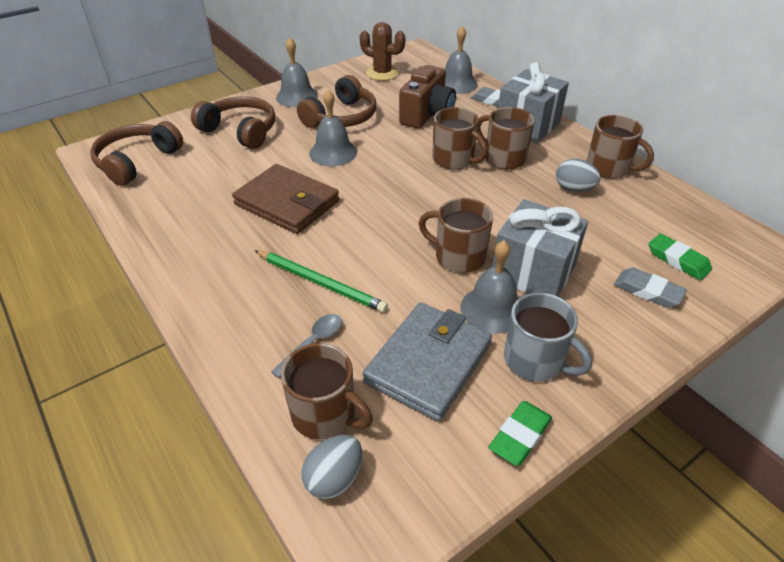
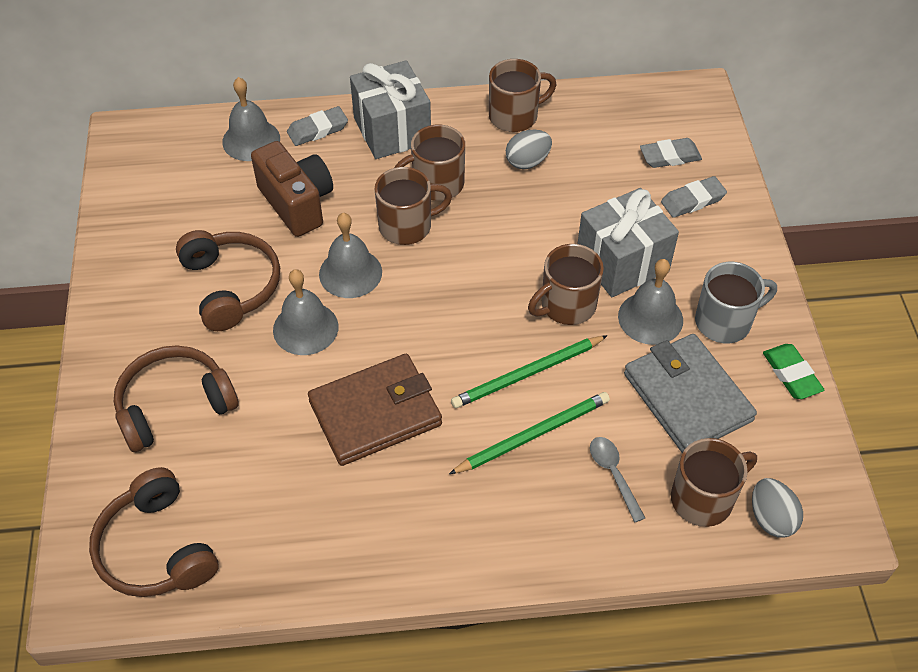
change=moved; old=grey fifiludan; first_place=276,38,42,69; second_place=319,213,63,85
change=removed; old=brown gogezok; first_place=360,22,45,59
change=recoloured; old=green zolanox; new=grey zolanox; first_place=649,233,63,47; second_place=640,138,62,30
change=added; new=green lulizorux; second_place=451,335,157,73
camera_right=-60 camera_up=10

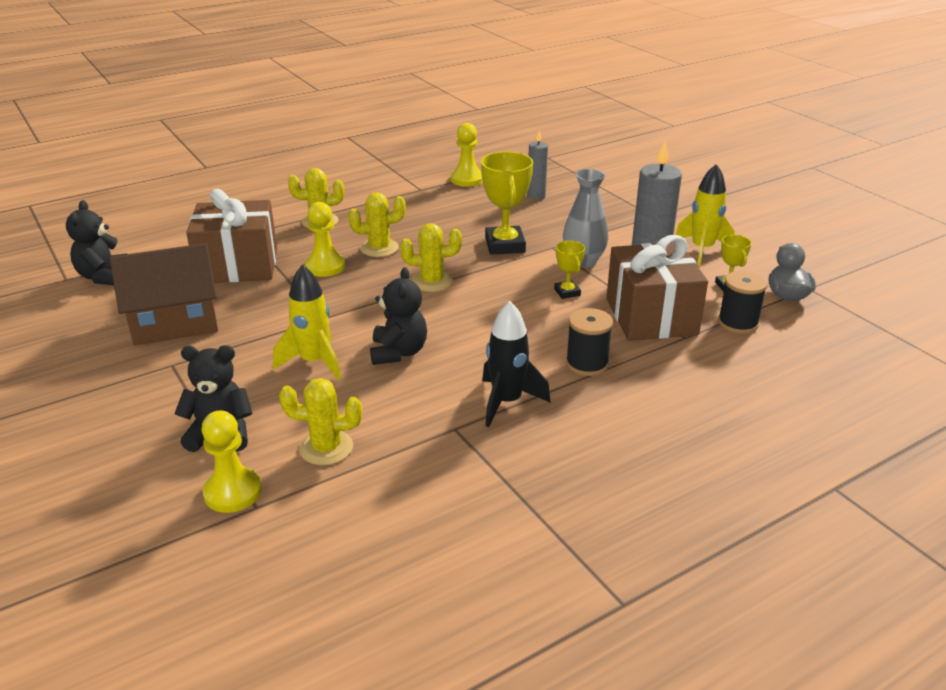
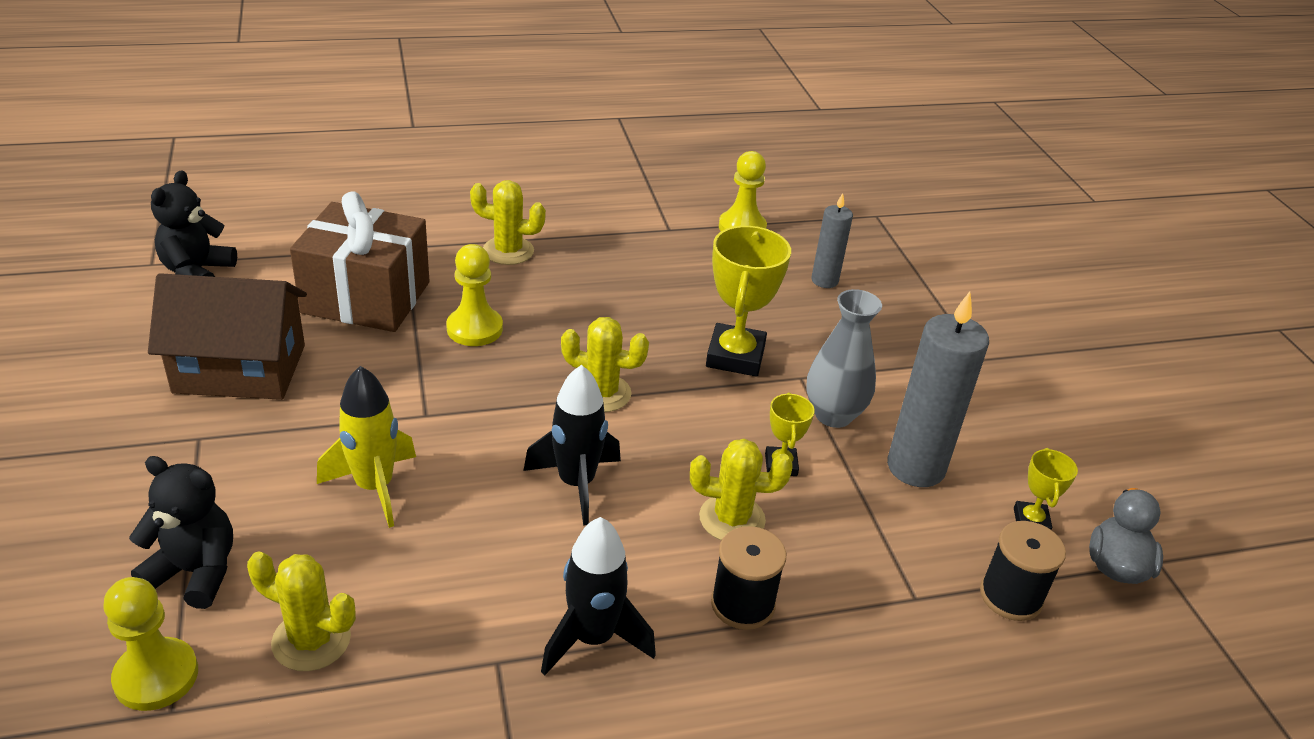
change=moved; old=yellow gogezok; first_place=348,192,58,65; second_place=690,438,103,103
change=removed; old=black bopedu; first_place=370,267,57,98
change=removed; old=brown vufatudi; first_place=606,235,102,106
change=removed; old=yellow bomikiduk; first_place=676,164,59,102
change=added; new=black bomikiduk; second_place=523,365,98,161
camera_right=15 camera_up=5

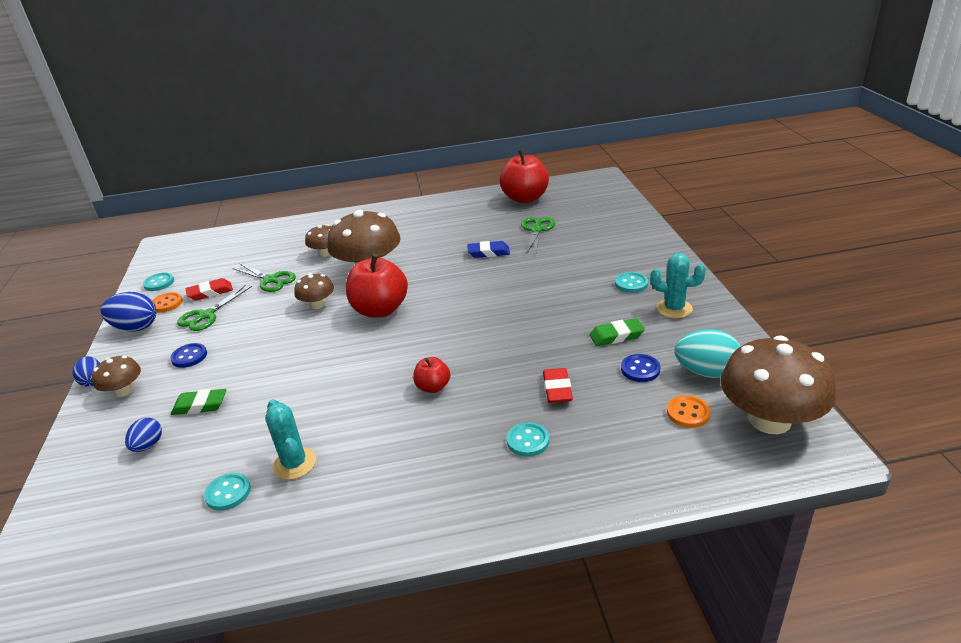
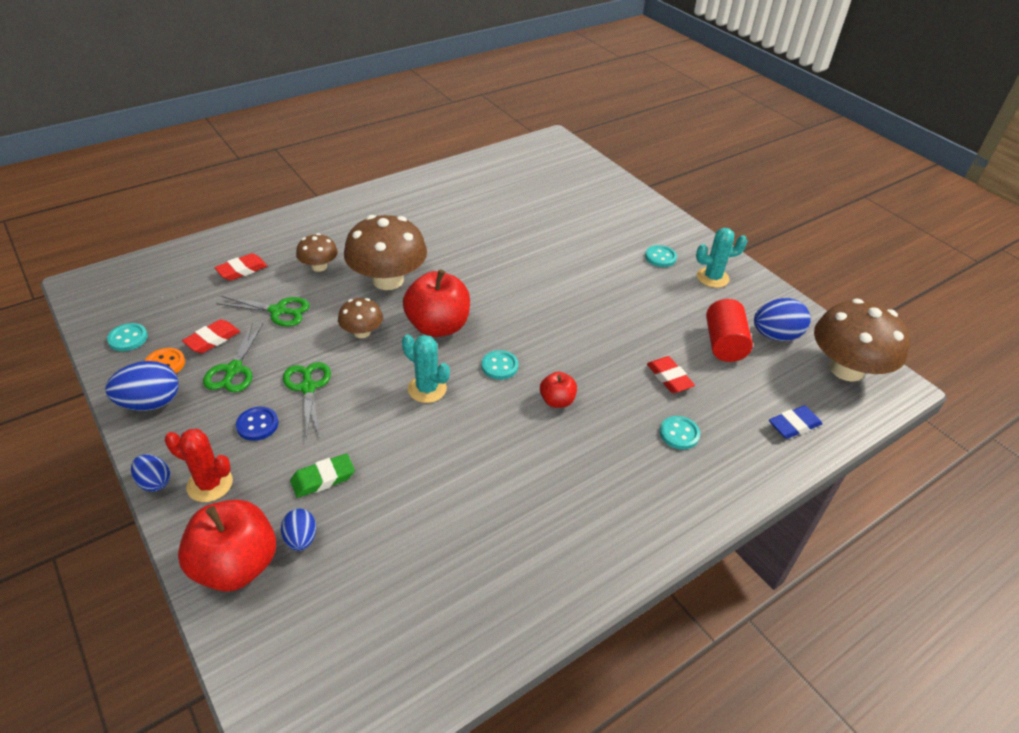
change=replaced; old=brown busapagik; new=red gogezok; first_place=92,356,49,41; second_place=165,429,68,73
change=moved; old=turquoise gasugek; first_place=204,473,47,38; second_place=482,350,36,30
change=moved; old=turquoise gogezok; first_place=265,399,51,81; second_place=402,334,48,69
change=moved; old=blue zolanox; first_place=467,241,43,17; second_place=769,405,53,34
change=moved; old=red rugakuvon; first_place=500,150,49,53; second_place=178,500,98,92
change=moved; old=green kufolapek; first_place=521,217,34,36; second_place=283,362,48,77
change=removed; old=green zolanox; first_place=590,318,55,28
change=replaced; old=blue gasugek; new=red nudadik; first_place=621,354,39,28; second_place=706,299,47,63
change=removed; old=orange gasugek; first_place=667,395,43,33
change=recoloured; old=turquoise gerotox; new=blue gerotox; first_place=674,329,66,49; second_place=754,298,57,43
change=added; new=red zolanox; second_place=215,253,53,28
camera_right=-30 camera_up=10

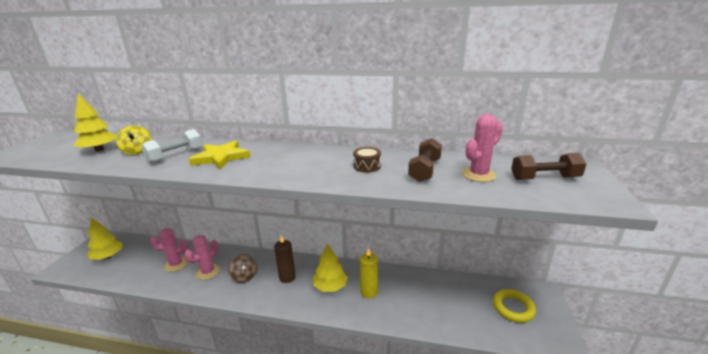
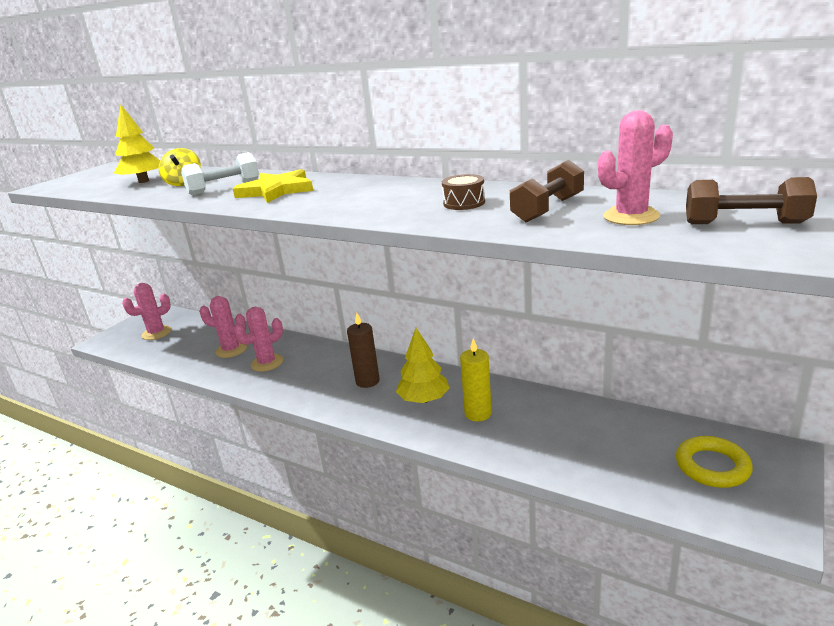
change=replaced; old=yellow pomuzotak; new=pink gogezok; first_place=87,217,36,43; second_place=122,283,49,57
change=removed; old=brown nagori; first_place=228,254,29,29
camera_right=20 camera_up=0

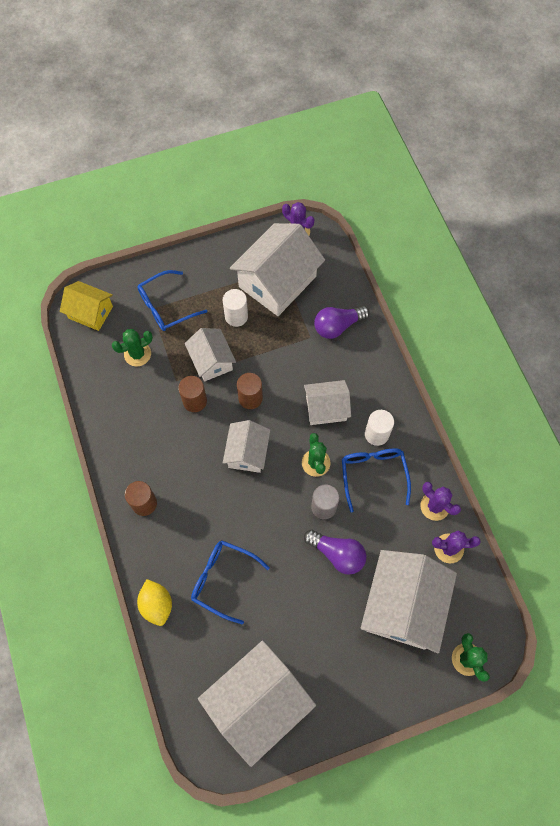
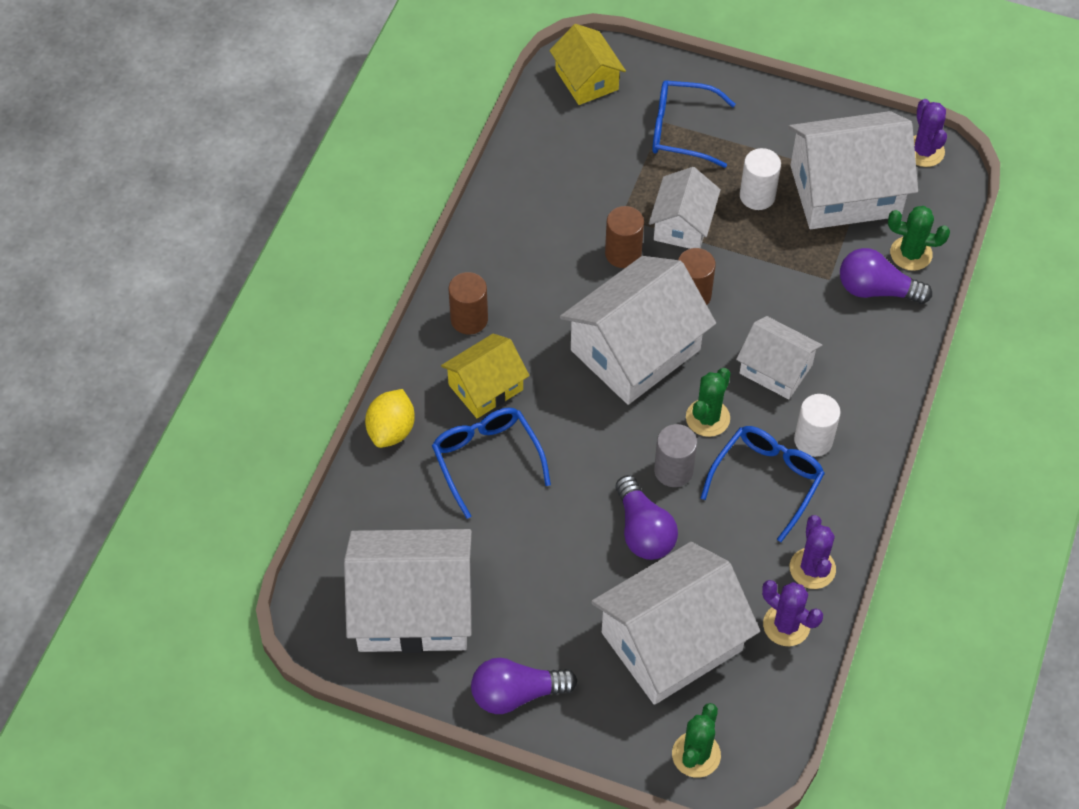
change=moved; old=green gogezok; first_place=111,329,42,37; second_place=888,206,62,65
change=resized; old=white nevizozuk; first_place=223,420,47,53; second_place=560,256,156,149; factor=1.75
change=added; new=yellow nevizozuk; second_place=441,334,88,85
change=added; new=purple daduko; second_place=471,658,106,56
camera_right=40 camera_up=-10

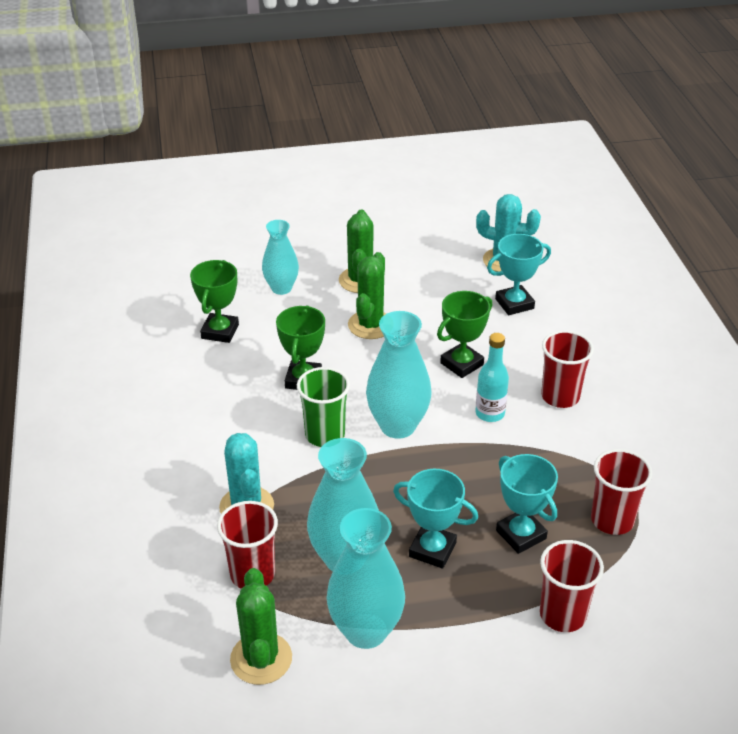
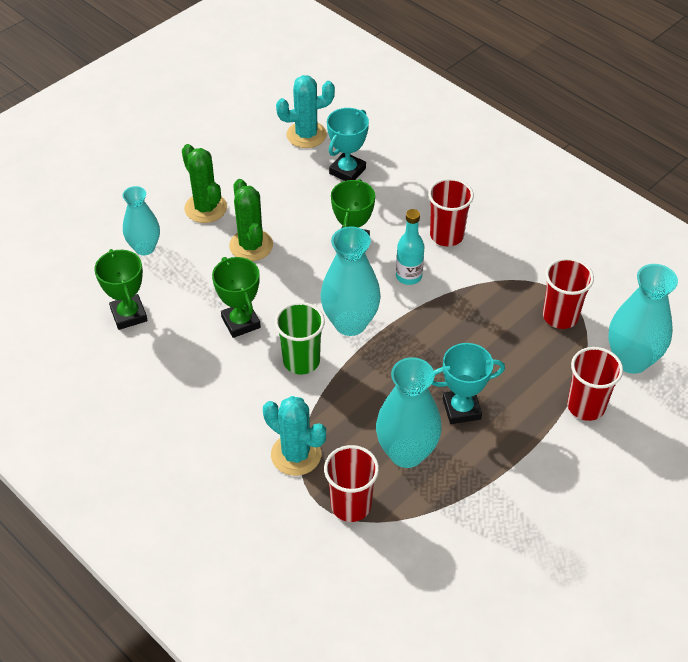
change=removed; old=green gogezok; first_place=230,568,62,117
change=moved; old=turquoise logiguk; first_place=326,508,79,141; second_place=609,264,69,110
change=removed; old=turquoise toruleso; first_place=496,454,62,100
camera_right=-35 camera_up=10

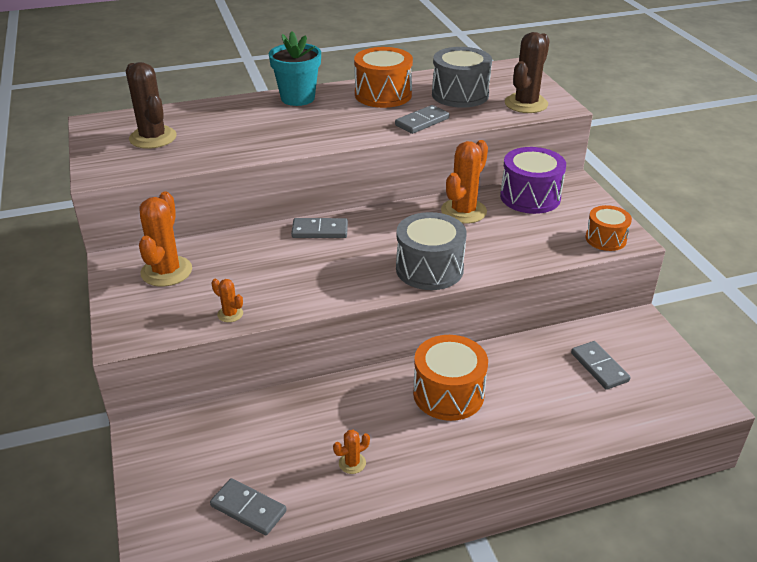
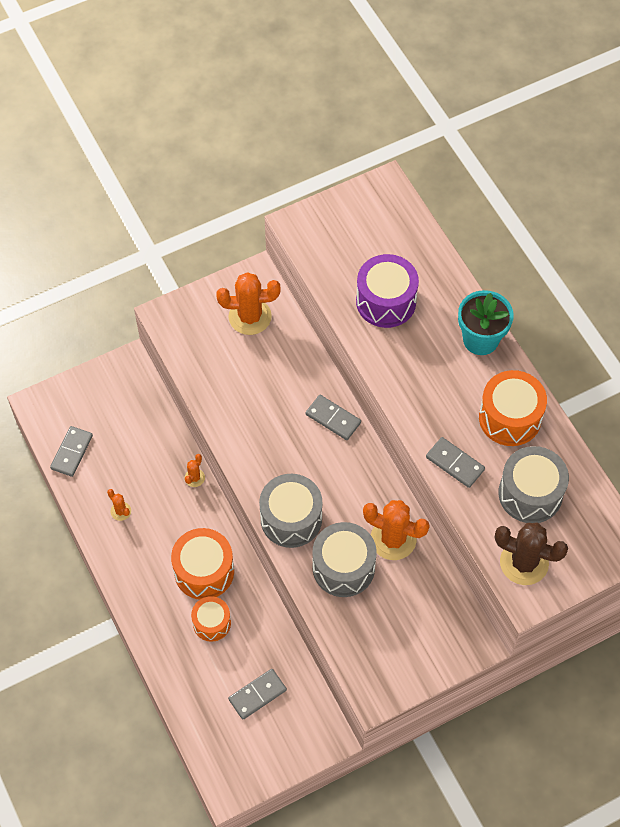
change=removed; old=brown gogezok; first_place=126,62,51,87
change=moved; old=orange gogezok; first_place=211,279,32,43; second_place=184,454,21,33
change=turned; old=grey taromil; first_place=291,218,57,20; second_place=306,395,55,45; degrees=-45
change=moved; old=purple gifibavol; first_place=500,147,66,67; second_place=356,254,63,74
change=moved; old=orange gifibavol; first_place=585,205,47,46; second_place=191,596,40,46
change=added; new=grey gifibavol; second_place=312,522,65,75
camera_right=80 camera_up=25

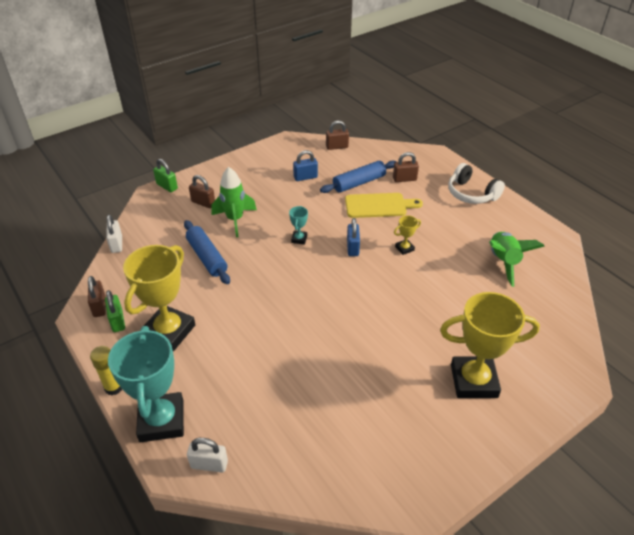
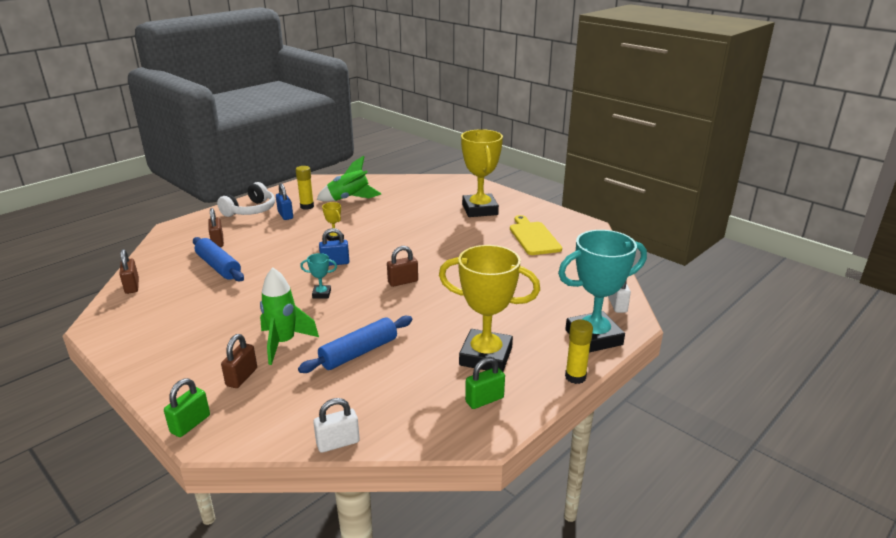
change=moved; old=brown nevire; first_place=88,276,18,41; second_place=387,246,31,41
change=moved; old=blue nevire; first_place=293,150,25,31; second_place=276,183,17,37
change=moved; old=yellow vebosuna; first_place=345,193,78,25; second_place=510,215,52,40
change=added; new=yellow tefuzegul; second_place=296,166,18,44
camera_right=-100 camera_up=-15

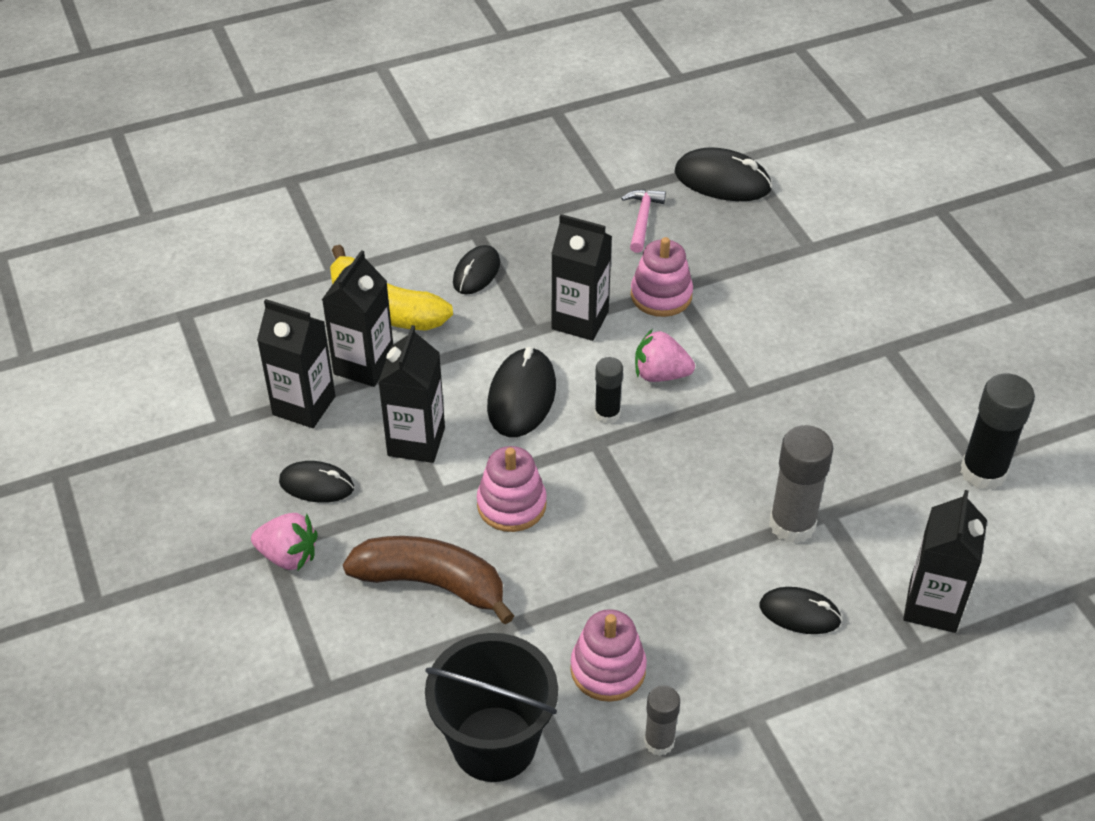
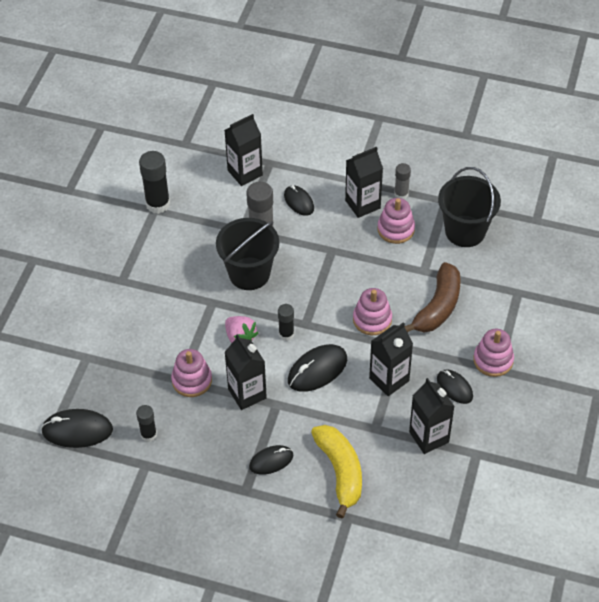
change=replaced; old=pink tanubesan; new=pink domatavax; first_place=251,513,67,57; second_place=473,329,41,48
change=moved; old=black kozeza; first_place=322,250,71,137; second_place=345,146,38,72
change=turned; old=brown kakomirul; first_place=343,536,171,88; second_place=405,262,56,70; degrees=-120
change=replaced; old=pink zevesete; new=black tefuzegul; first_place=621,189,45,64; second_place=136,405,21,37
change=turned; old=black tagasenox; first_place=675,147,97,54; second_place=41,409,72,39; degrees=-60
change=added; new=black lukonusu; second_place=216,218,63,72
camera_right=-140 camera_up=5

